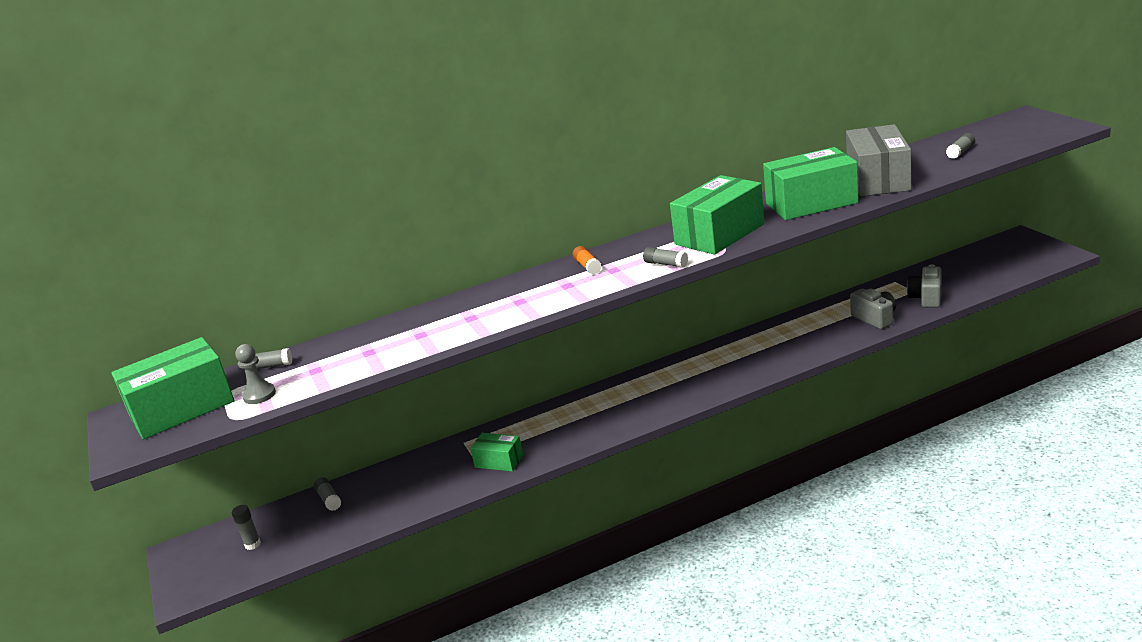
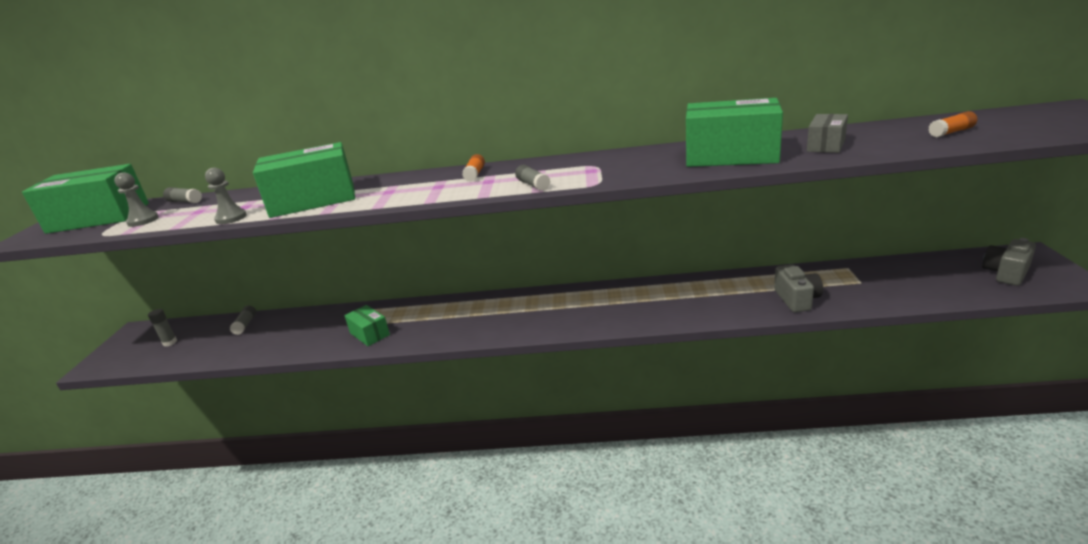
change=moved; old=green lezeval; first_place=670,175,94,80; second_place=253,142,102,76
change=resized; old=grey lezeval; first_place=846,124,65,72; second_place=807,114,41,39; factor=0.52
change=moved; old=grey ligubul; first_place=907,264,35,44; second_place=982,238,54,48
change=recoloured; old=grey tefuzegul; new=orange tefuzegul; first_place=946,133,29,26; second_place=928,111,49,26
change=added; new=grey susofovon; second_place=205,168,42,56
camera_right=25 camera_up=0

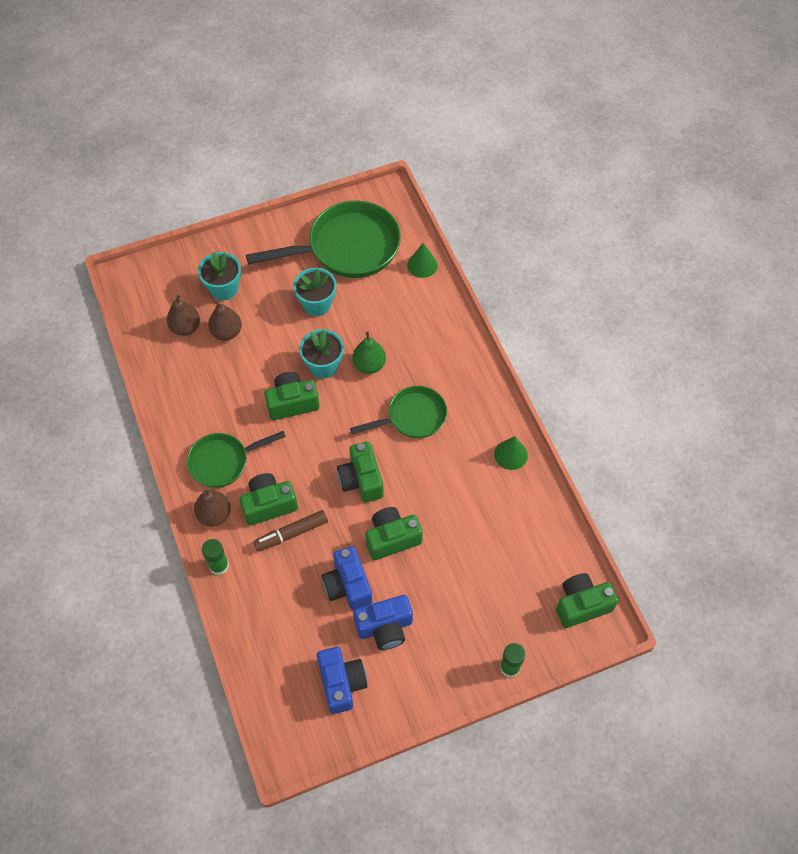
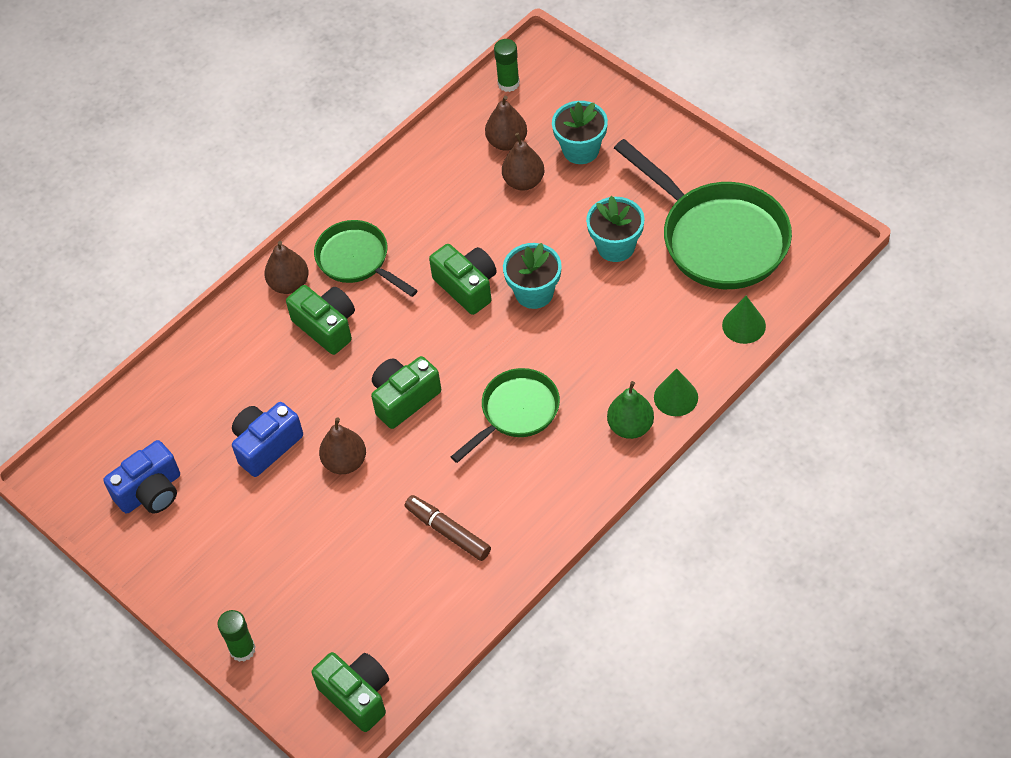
change=moved; old=green tefuzegul; first_place=202,539,27,36; second_place=494,39,26,53
change=moved; old=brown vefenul; first_place=254,510,74,41; second_place=405,495,86,66
change=turned; old=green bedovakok; first_place=350,386,97,52; second_place=451,368,109,95; degrees=-90
change=moved; old=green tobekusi; first_place=352,332,34,42; second_place=607,381,47,58
change=removed; old=blue ligubul; first_place=353,595,60,55
change=replaced; old=green ligubul; new=brown tobekusi; first_place=365,507,58,53; second_place=319,418,47,56
change=moved; old=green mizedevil; first_place=494,436,34,34; second_place=654,368,44,48
camera_right=70 camera_up=-5

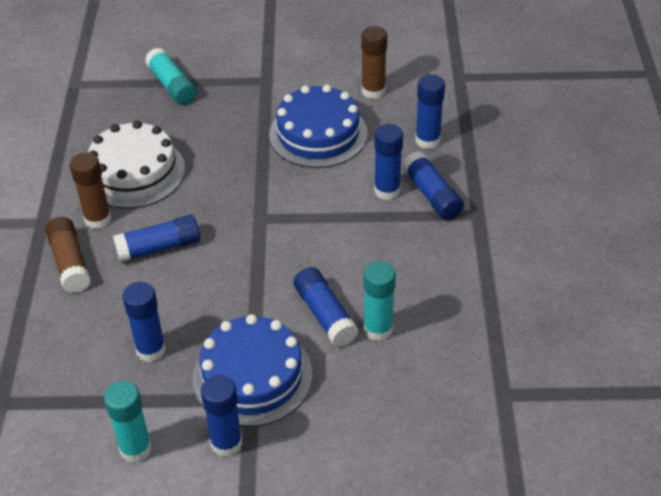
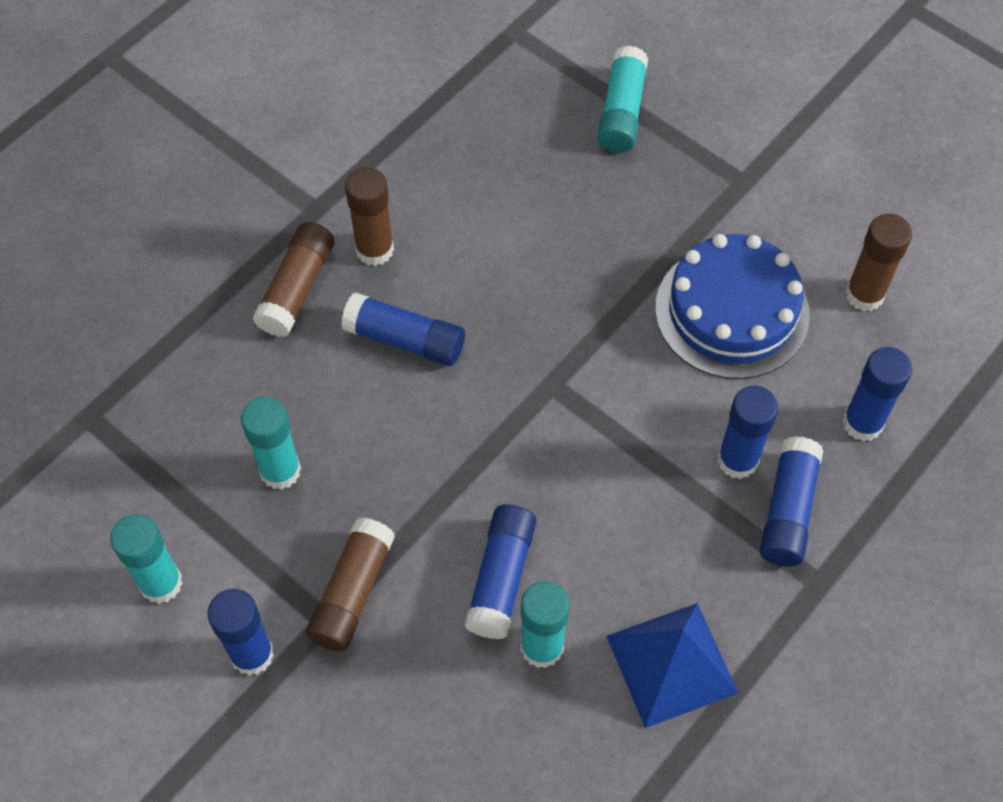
change=removed; old=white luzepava; first_place=88,121,97,88
change=recoloured; old=blue tefuzegul; new=turquoise tefuzegul; first_place=122,282,44,80; second_place=241,397,60,93
change=replaced; old=blue luzepava; new=brown tefuzegul; first_place=192,314,121,113; second_place=306,517,89,135
change=added; new=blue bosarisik; second_place=606,603,132,125
camera_right=40 camera_up=15

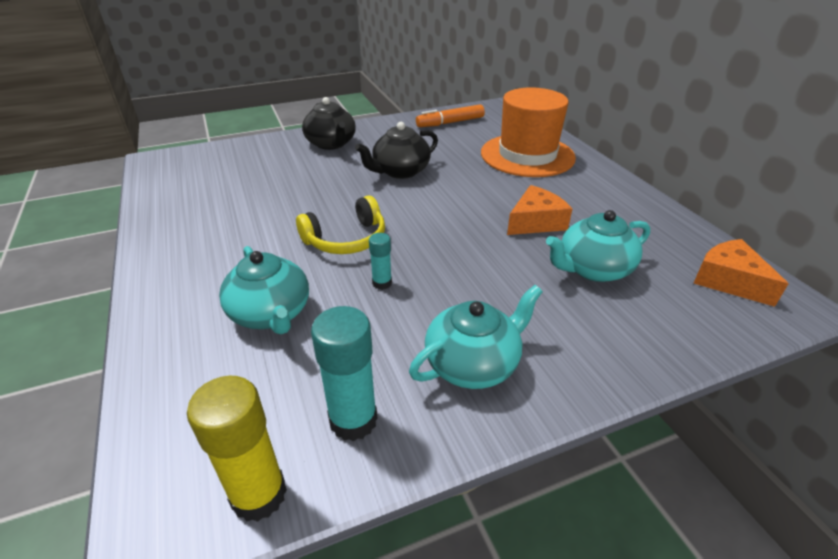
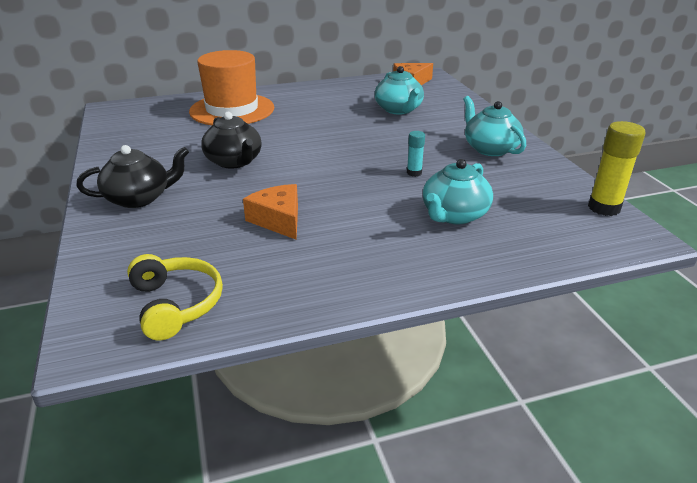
change=turned; old=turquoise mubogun; first_place=219,246,90,88; second_place=423,159,70,65; degrees=150
change=moved; old=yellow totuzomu; first_place=296,195,89,59; second_place=127,254,96,86
change=removed; old=turquoise tefuzegul; first_place=311,306,66,135
change=removed; old=orange vefenul; first_place=416,105,69,22
change=moved; old=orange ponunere; first_place=507,185,65,50; second_place=243,184,55,56
camera_right=-85 camera_up=-5

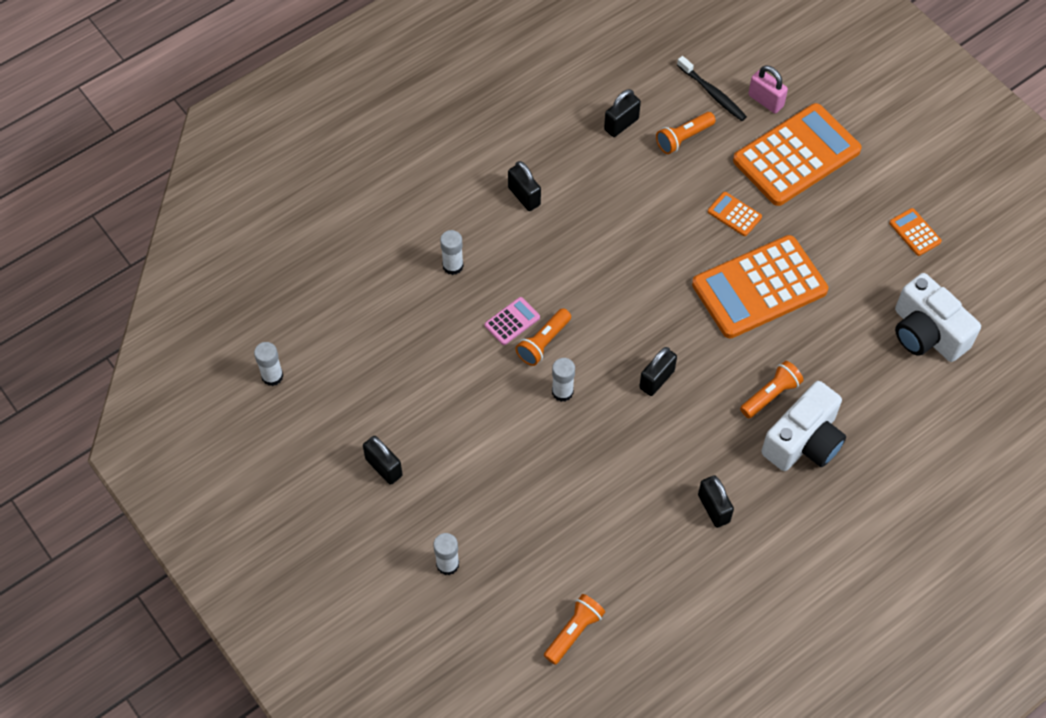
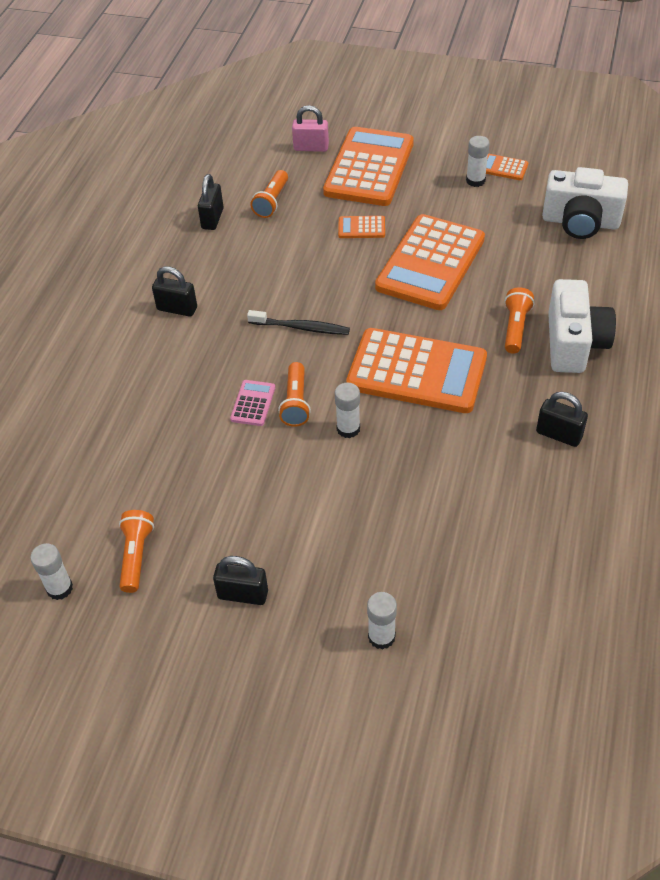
change=moved; old=white tefuzegul; first_place=440,230,24,45; second_place=466,136,24,51
change=moved; old=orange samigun; first_place=544,594,61,71; second_place=119,510,35,83
change=replaced; old=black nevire; new=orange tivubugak; first_place=639,347,38,49; second_place=346,328,141,85
change=moved; old=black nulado; first_place=677,56,70,65; second_place=247,310,103,25
camera_right=-35 camera_up=-10

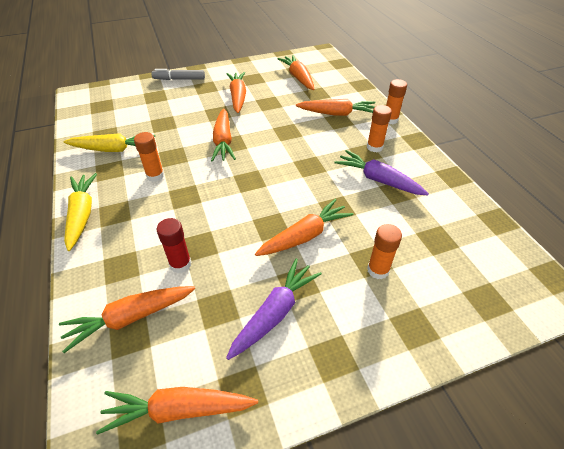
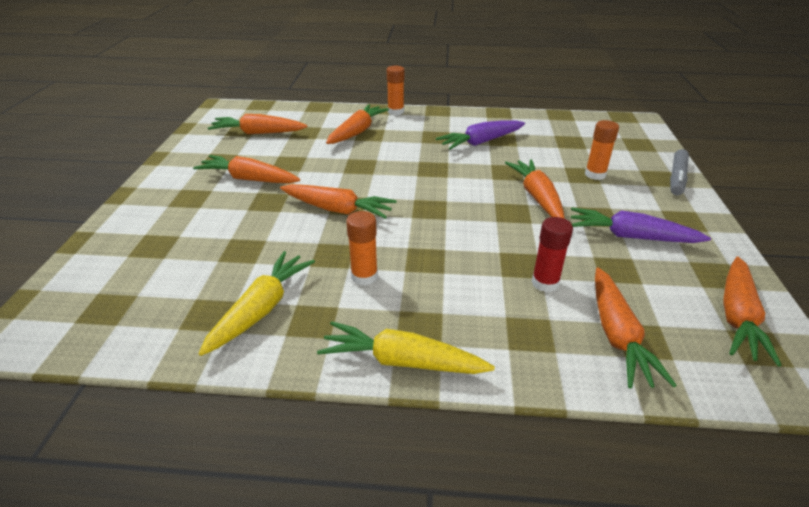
change=moved; old=grey vefenul; first_place=152,69,53,11; second_place=670,149,19,46
change=turned; old=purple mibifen; first_place=226,258,96,102; second_place=571,207,140,36; degrees=-45
change=removed; old=orange tefuzegul; first_place=367,105,25,47
camera_right=-65 camera_up=-10

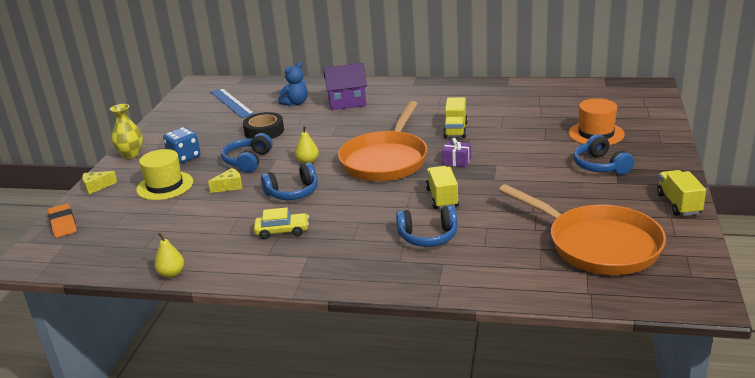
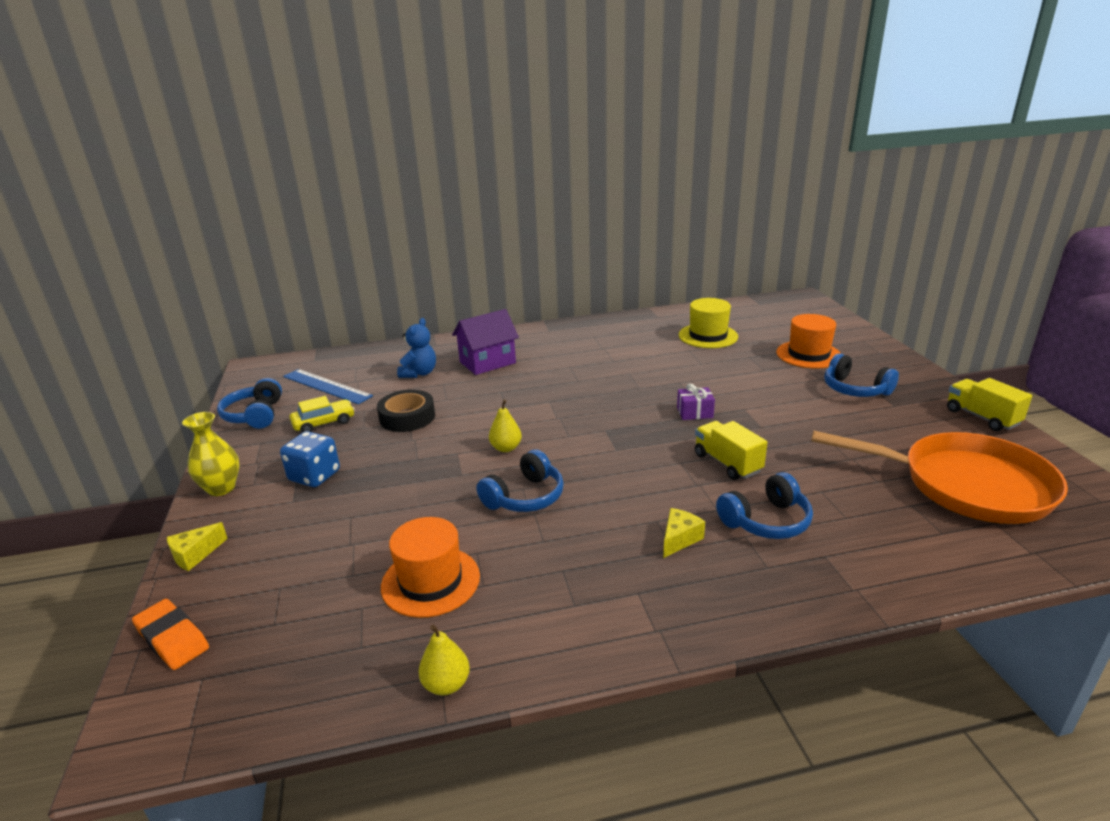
change=moved; old=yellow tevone; first_place=136,149,57,51; second_place=679,298,59,50
change=moved; old=yellow ponunere; first_place=208,168,35,25; second_place=663,508,42,50
change=moved; old=blue totuzomu; first_place=221,133,52,40; second_place=217,378,65,51
change=moved; old=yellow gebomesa; first_place=254,208,55,31; second_place=289,396,66,37
change=removed; old=orange bedovakok; first_place=338,101,90,80
change=removed; old=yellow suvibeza; first_place=443,97,25,41
change=added; new=orange tevone; second_place=381,517,99,101
camera_right=-25 camera_up=0

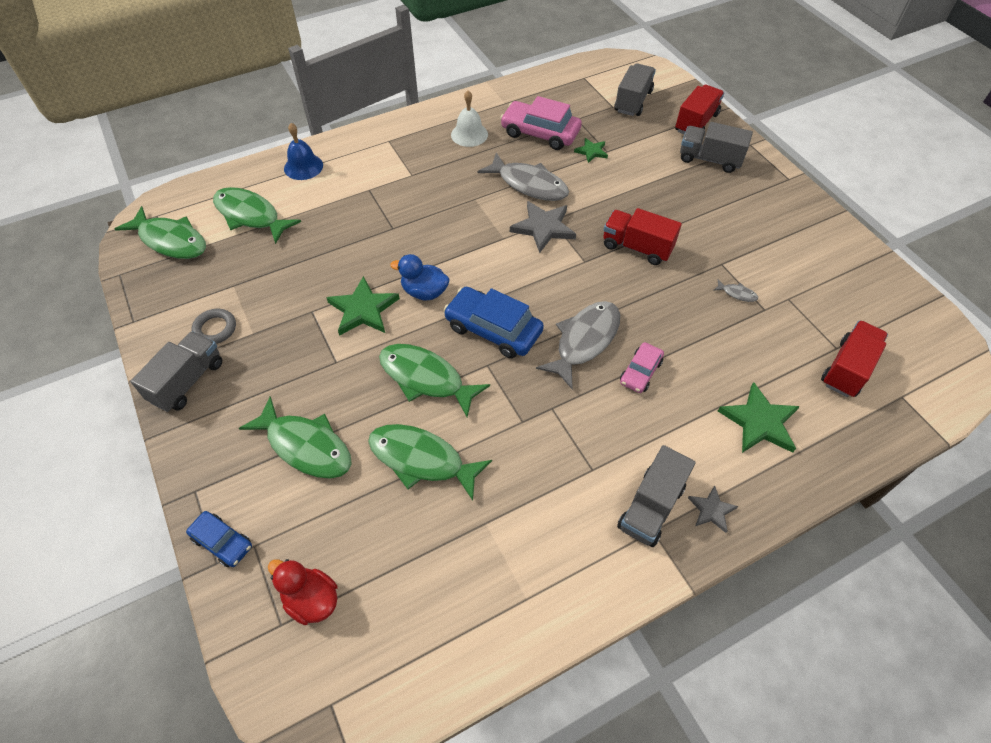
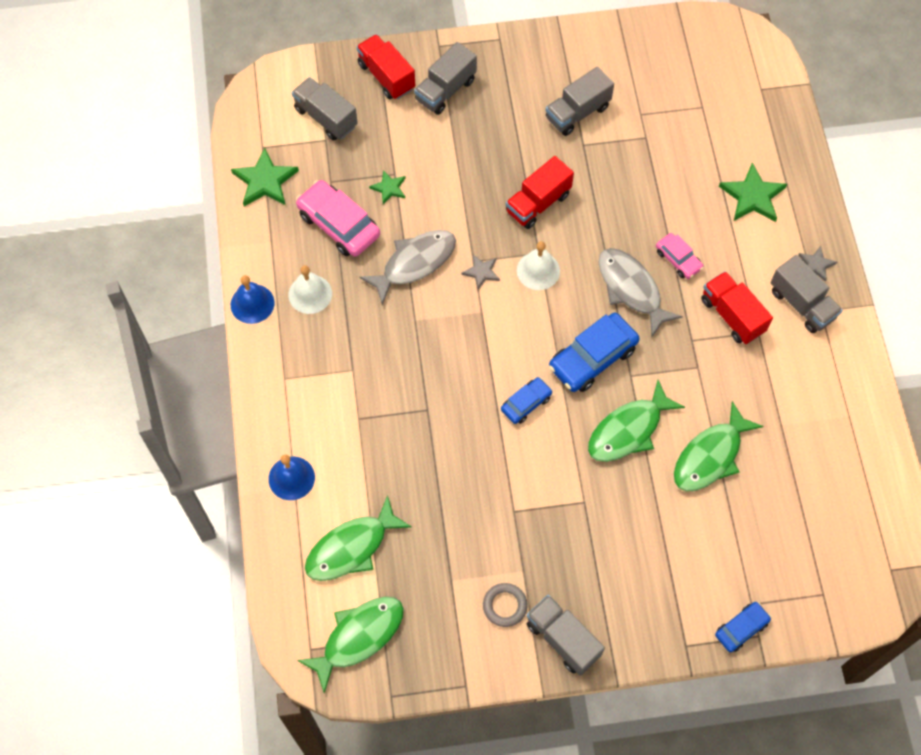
change=removed; old=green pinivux; first_place=239,396,113,83
change=removed; old=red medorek; first_place=268,559,70,66
change=moved; old=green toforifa; first_place=326,276,74,60; second_place=231,148,68,58
change=replaced; old=blue medorek; new=blue gebomesa; first_place=390,254,60,47; second_place=501,377,51,47
change=turned; old=pink gebomesa; first_place=500,96,82,54; second_place=296,180,84,77; degrees=90
change=resized; old=grey toforifa; first_place=510,201,66,52; second_place=462,254,38,36; factor=0.56
change=removed; old=grey pinivux; first_place=713,280,45,22
change=moved; old=red suvibeza; first_place=821,320,67,77; second_place=701,271,72,73
change=added; new=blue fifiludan; second_place=231,275,43,49
change=added; new=white fifiludan; second_place=517,241,43,49
change=added; new=grey suvibeza; second_place=545,67,69,69
camera_right=-70 camera_up=10

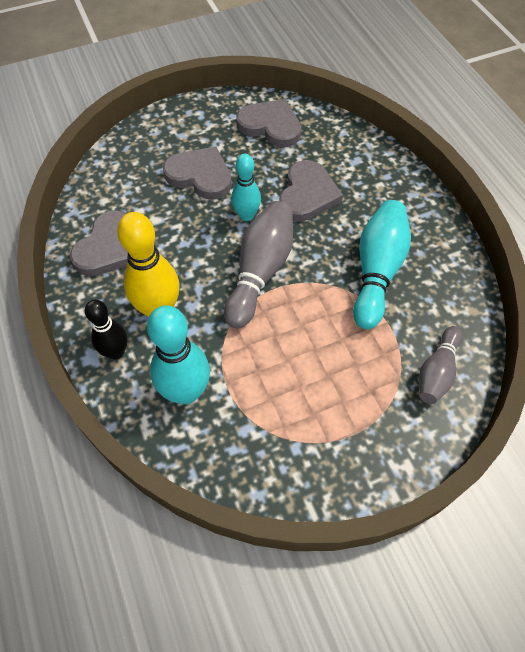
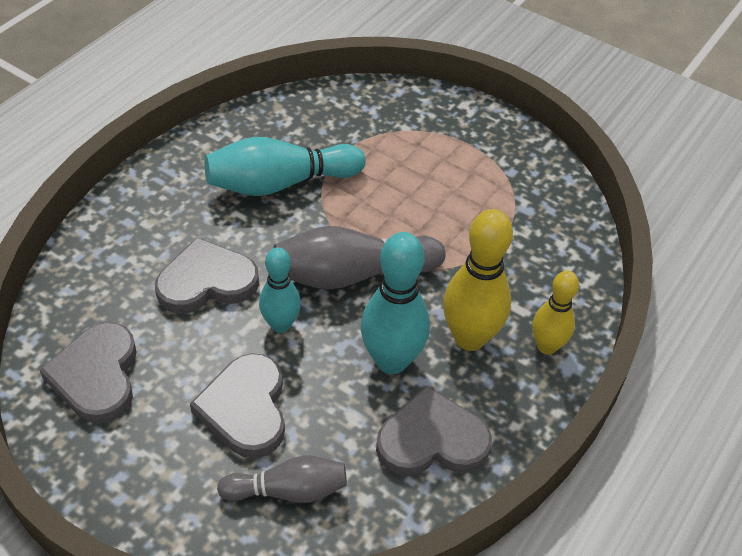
change=recoloured; old=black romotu; new=yellow romotu; first_place=85,300,42,60; second_place=532,271,47,84
change=moved; old=turquoise romotu; first_place=147,305,63,99; second_place=361,232,69,142
change=moved; old=grey romotu; first_place=419,326,44,78; second_place=217,455,130,48
camera_right=-125 camera_up=-10

